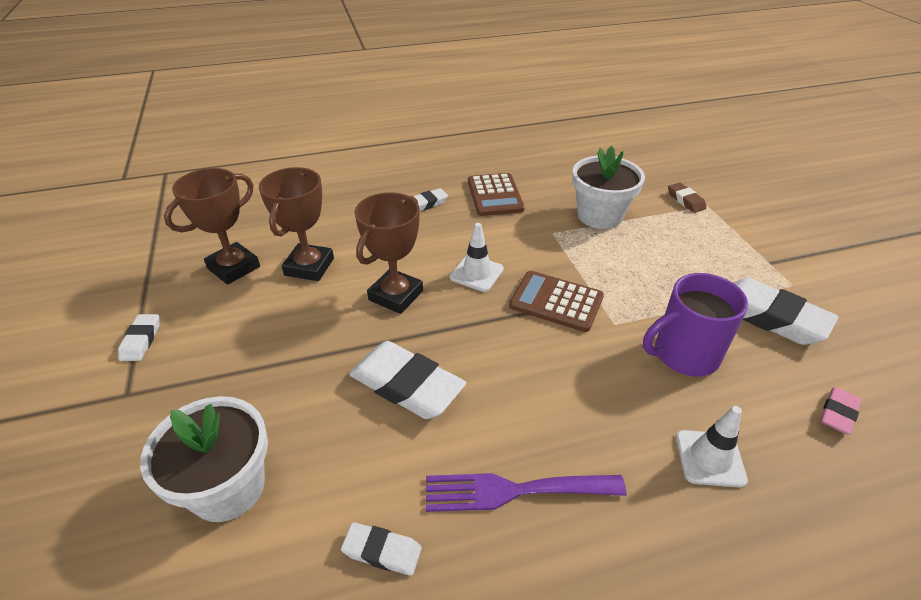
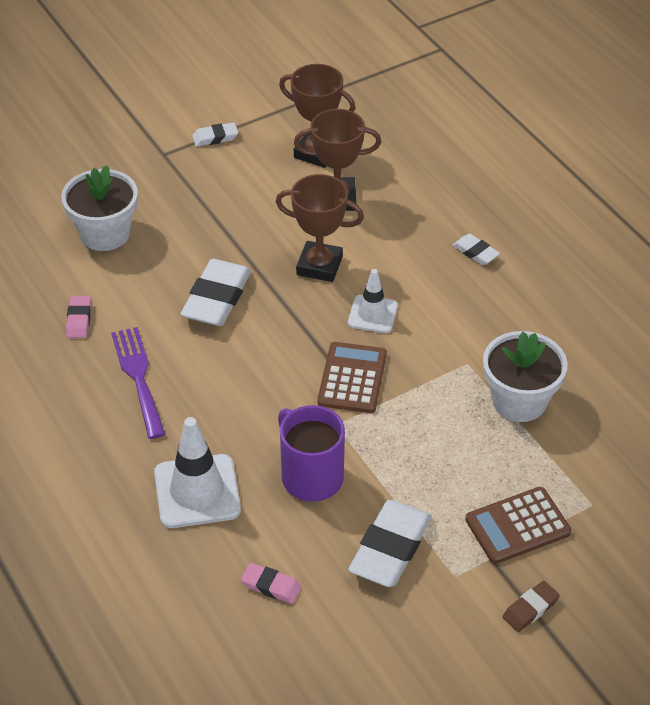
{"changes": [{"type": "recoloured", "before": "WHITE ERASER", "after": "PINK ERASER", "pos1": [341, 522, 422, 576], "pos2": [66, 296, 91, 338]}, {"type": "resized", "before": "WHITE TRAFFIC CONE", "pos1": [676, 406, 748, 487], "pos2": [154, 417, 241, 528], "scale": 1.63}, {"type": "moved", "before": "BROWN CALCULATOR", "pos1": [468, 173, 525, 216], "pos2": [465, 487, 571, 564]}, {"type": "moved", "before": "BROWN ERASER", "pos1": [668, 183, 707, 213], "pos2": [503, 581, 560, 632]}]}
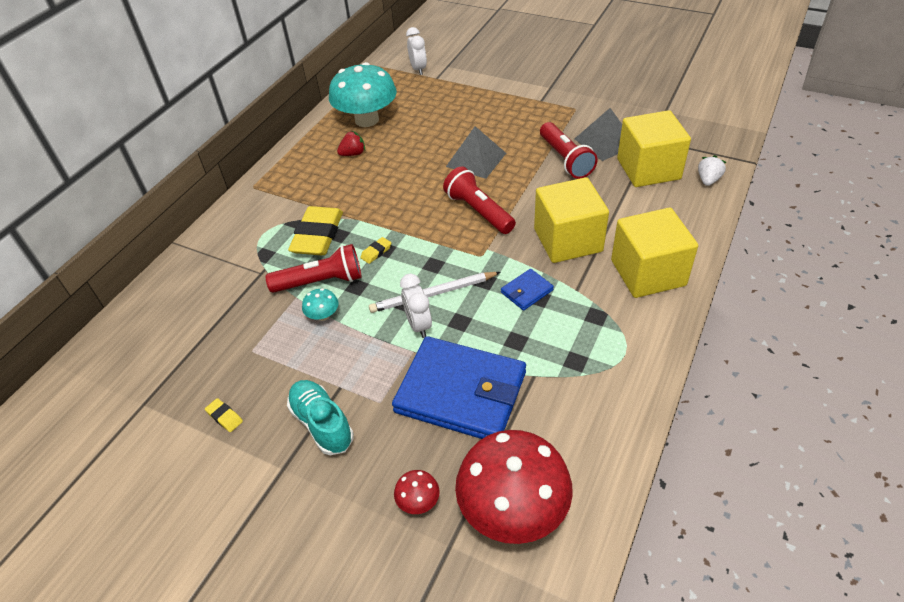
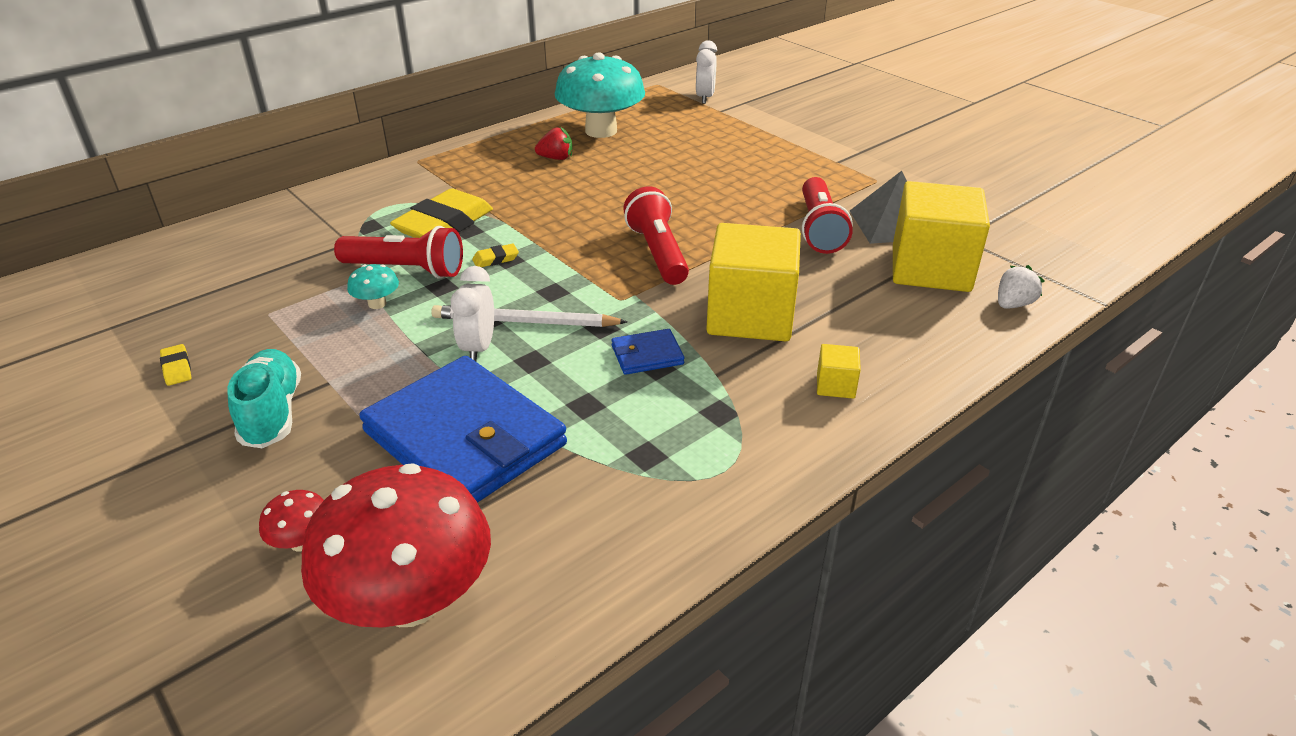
{"changes": [{"type": "resized", "before": "YELLOW CUBE", "pos1": [611, 208, 698, 298], "pos2": [817, 344, 861, 399], "scale": 0.42}, {"type": "removed", "before": "GREY PYRAMID", "pos1": [446, 126, 506, 179]}]}
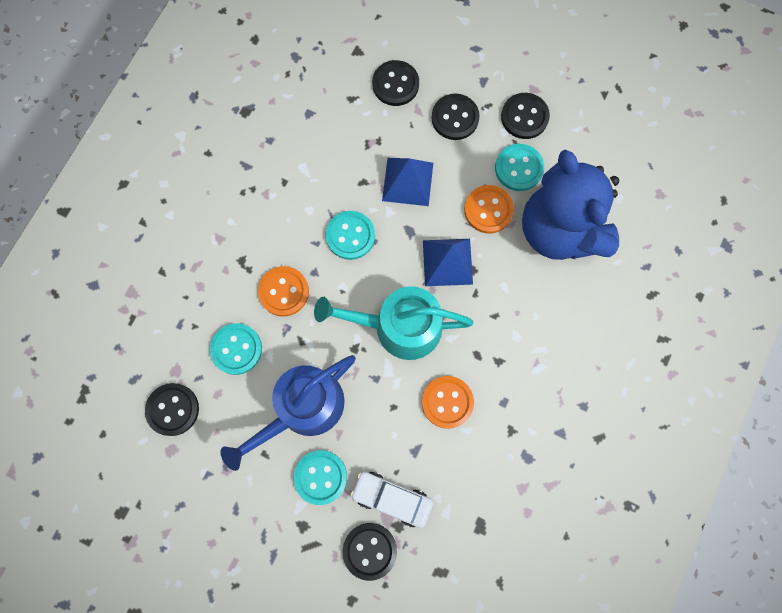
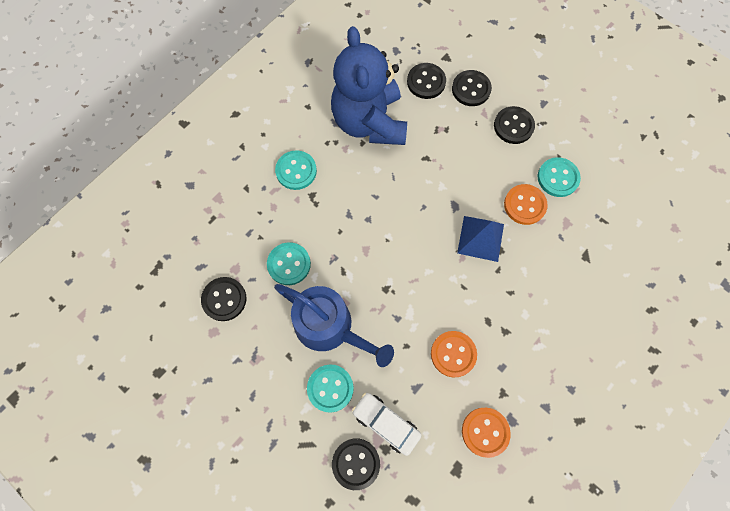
{"changes": [{"type": "turned", "before": "BLUE WATERING CAN", "pos1": [220, 355, 356, 471], "pos2": [274, 284, 394, 367], "turn": -120}, {"type": "moved", "before": "TURQUOISE BUTTON", "pos1": [325, 211, 375, 260], "pos2": [275, 150, 317, 190]}, {"type": "moved", "before": "BLUE TEDDY BEAR", "pos1": [522, 150, 619, 260], "pos2": [331, 26, 407, 145]}, {"type": "moved", "before": "BLACK BUTTON", "pos1": [501, 93, 550, 139], "pos2": [407, 63, 446, 99]}, {"type": "moved", "before": "ORANGE BUTTON", "pos1": [258, 266, 309, 317], "pos2": [462, 408, 511, 458]}, {"type": "removed", "before": "TURQUOISE WATERING CAN", "pos1": [314, 286, 474, 360]}, {"type": "removed", "before": "BLUE PYRAMID", "pos1": [382, 158, 433, 206]}]}
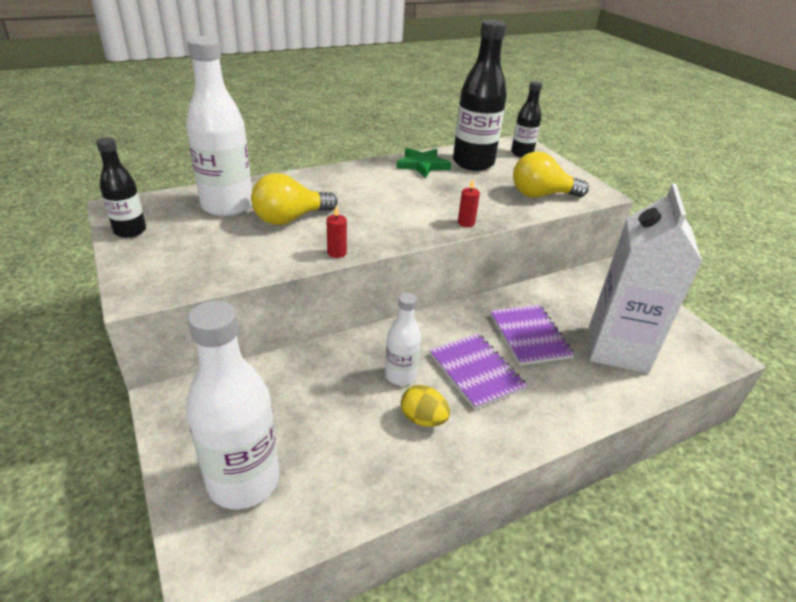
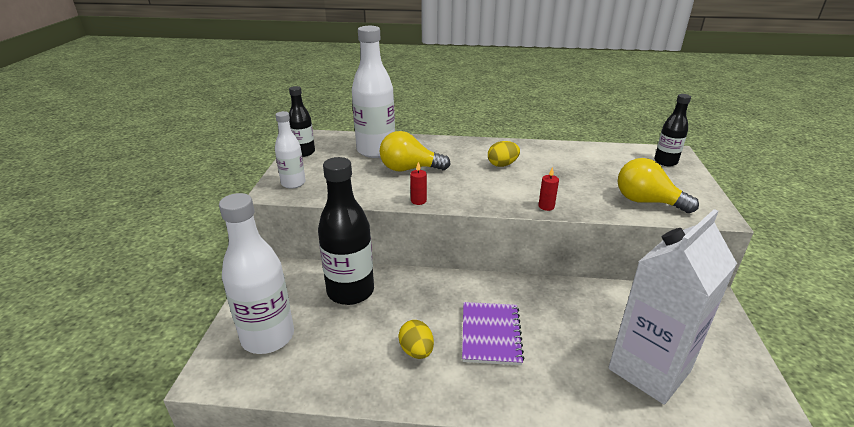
{"changes": [{"type": "moved", "before": "WHITE BOTTLE", "pos1": [385, 293, 421, 386], "pos2": [275, 111, 306, 189]}, {"type": "moved", "before": "BLACK BOTTLE", "pos1": [453, 20, 507, 171], "pos2": [318, 157, 374, 305]}, {"type": "added", "after": "YELLOW EGG", "pos2": [488, 141, 520, 167]}, {"type": "removed", "before": "GREEN STAR", "pos1": [396, 148, 451, 178]}, {"type": "removed", "before": "PURPLE NOTEBOOK", "pos1": [490, 305, 575, 366]}]}
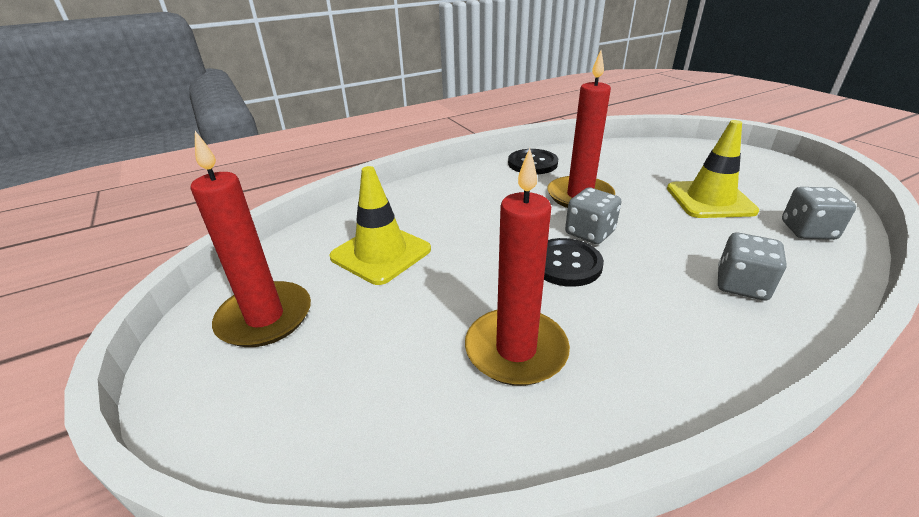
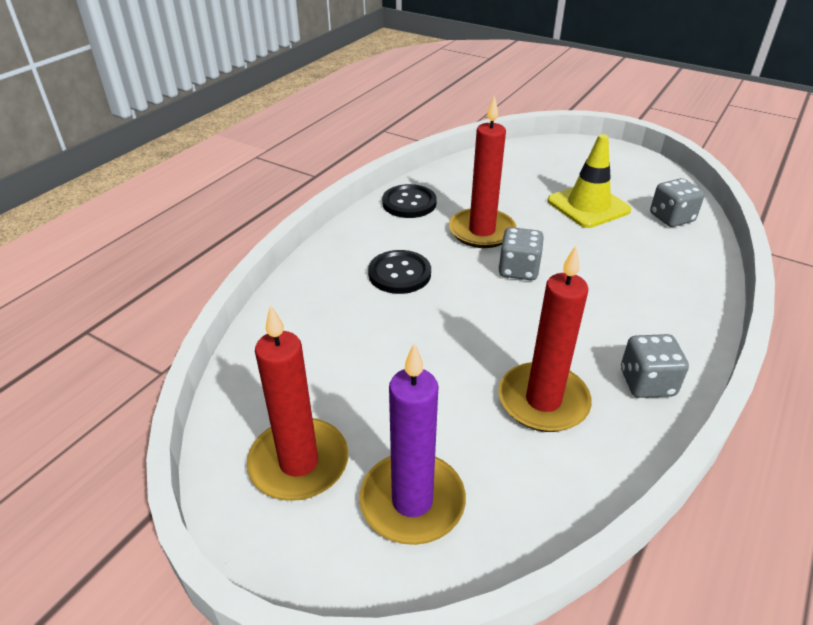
{"changes": [{"type": "added", "after": "PURPLE CANDLE", "pos2": [359, 343, 466, 545]}, {"type": "moved", "before": "BLACK BUTTON", "pos1": [544, 238, 604, 287], "pos2": [368, 250, 431, 294]}, {"type": "moved", "before": "GREY DICE", "pos1": [718, 233, 787, 301], "pos2": [621, 334, 689, 398]}, {"type": "removed", "before": "YELLOW TRAFFIC CONE", "pos1": [329, 166, 431, 285]}]}
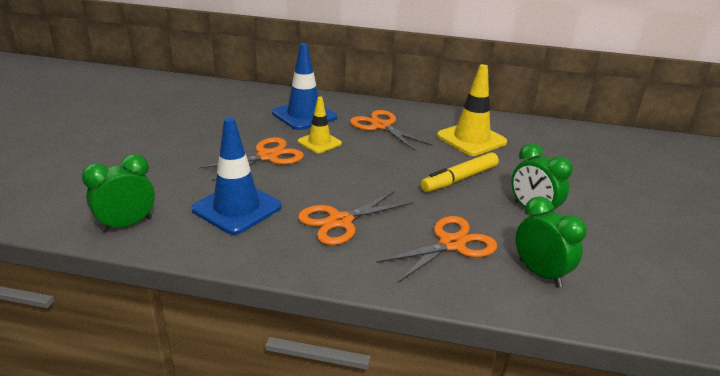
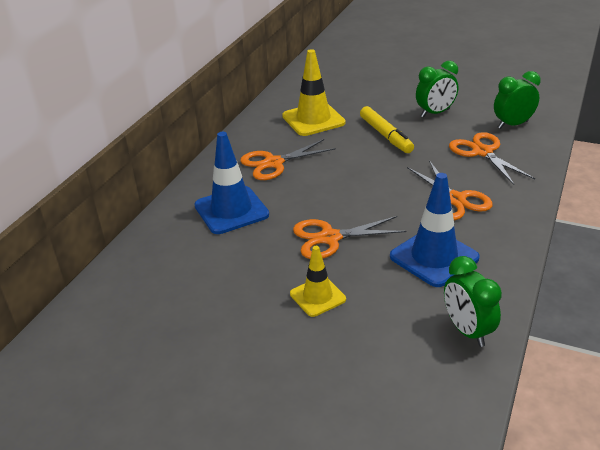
{"changes": [{"type": "moved", "before": "YELLOW TRAFFIC CONE", "pos1": [298, 96, 342, 153], "pos2": [290, 246, 346, 317]}, {"type": "turned", "before": "ORANGE SCISSORS", "pos1": [199, 137, 304, 182], "pos2": [293, 216, 407, 259], "turn": -75}]}
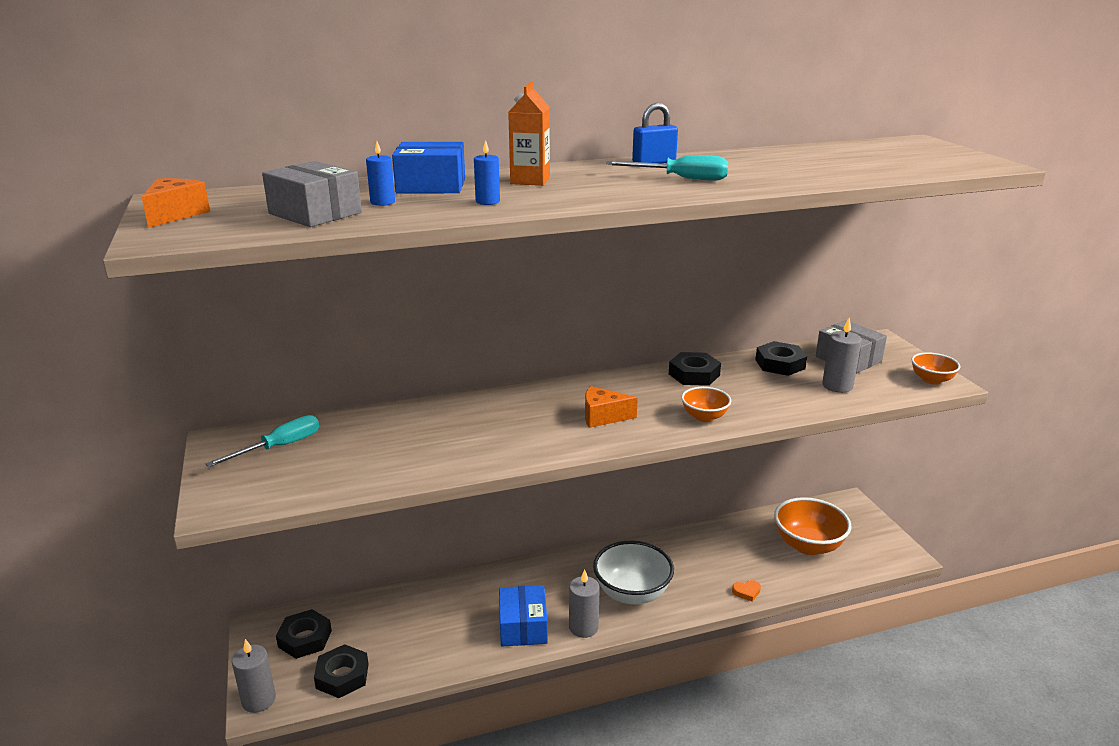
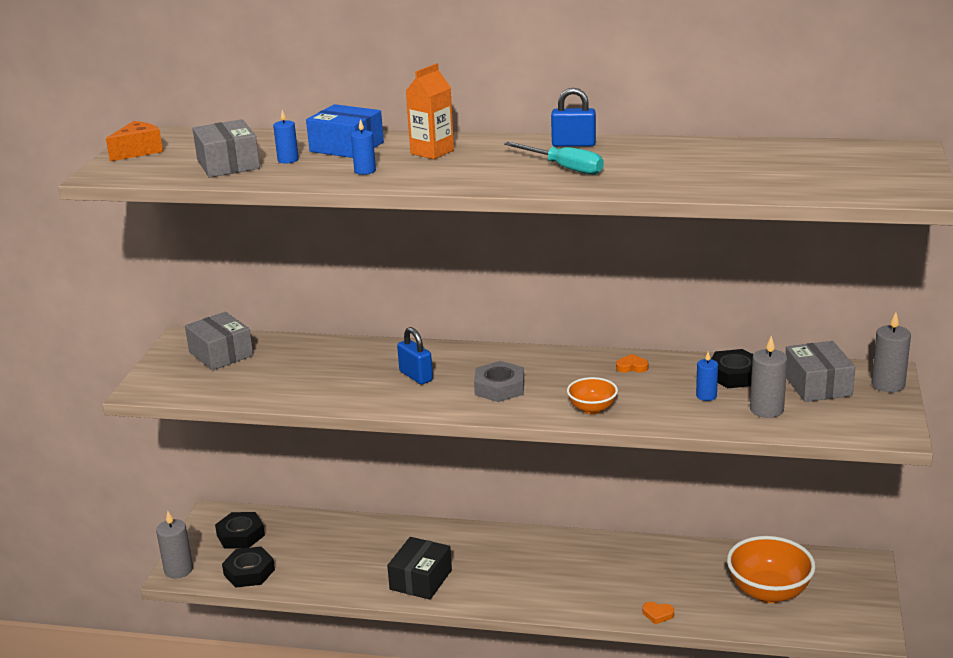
{"changes": [{"type": "replaced", "before": "TURQUOISE SCREWDRIVER", "after": "GREY BOX", "pos1": [206, 415, 319, 467], "pos2": [185, 312, 253, 370]}, {"type": "recoloured", "before": "BLUE BOX", "after": "BLACK BOX", "pos1": [499, 585, 548, 647], "pos2": [387, 537, 452, 600]}, {"type": "added", "after": "BLUE PADLOCK", "pos2": [397, 327, 433, 385]}, {"type": "replaced", "before": "ORANGE CHEESE", "after": "GREY NUT", "pos1": [585, 386, 638, 428], "pos2": [474, 361, 524, 402]}, {"type": "replaced", "before": "BLACK NUT", "after": "ORANGE HEART", "pos1": [669, 352, 721, 386], "pos2": [616, 354, 648, 373]}, {"type": "added", "after": "BLUE CANDLE", "pos2": [696, 352, 718, 401]}, {"type": "moved", "before": "GREY CANDLE", "pos1": [569, 569, 600, 638], "pos2": [871, 312, 911, 392]}, {"type": "removed", "before": "WHITE BOWL", "pos1": [593, 541, 674, 604]}, {"type": "removed", "before": "ORANGE BOWL", "pos1": [911, 352, 960, 385]}]}
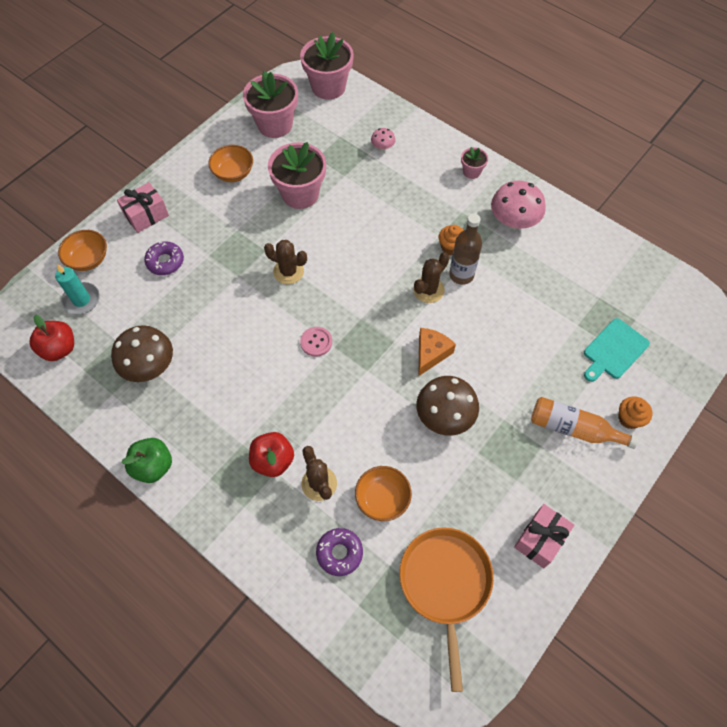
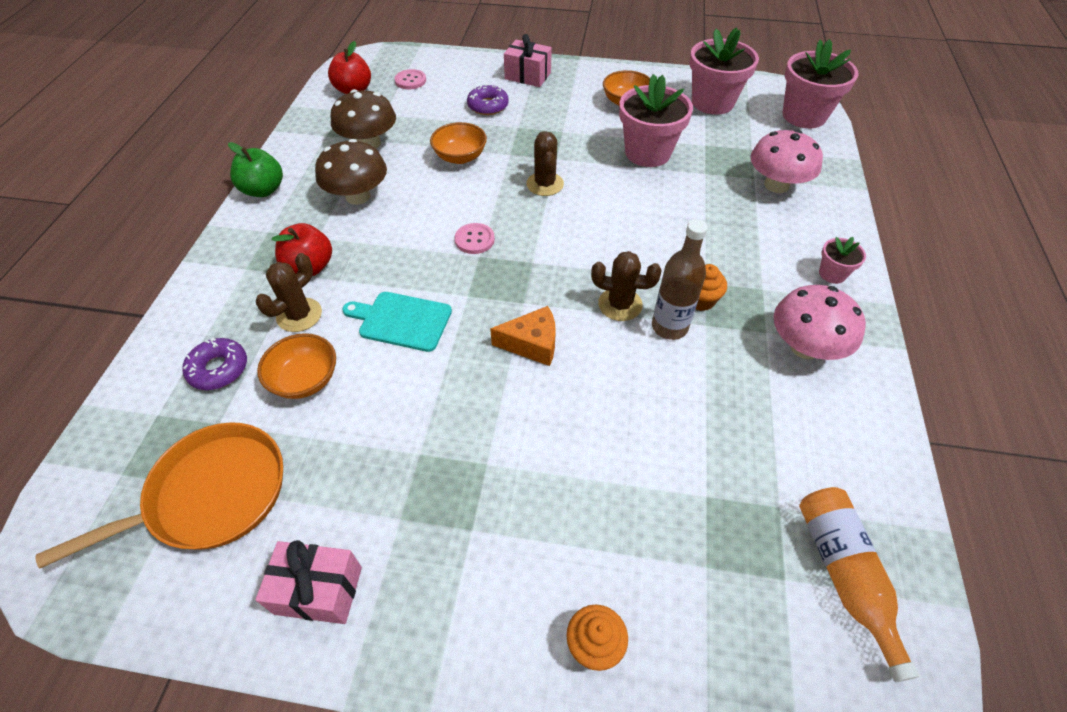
{"changes": [{"type": "moved", "before": "BROWN MUSHROOM", "pos1": [416, 376, 479, 436], "pos2": [315, 139, 387, 205]}, {"type": "moved", "before": "TURQUOISE CUTTING BOARD", "pos1": [584, 318, 650, 382], "pos2": [342, 292, 452, 352]}, {"type": "replaced", "before": "TURQUOISE CANDLE", "after": "PINK BUTTON", "pos1": [55, 264, 100, 315], "pos2": [395, 69, 426, 90]}, {"type": "moved", "before": "ORANGE BOWL", "pos1": [58, 230, 107, 271], "pos2": [430, 122, 487, 164]}, {"type": "resized", "before": "PINK MUSHROOM", "pos1": [371, 128, 395, 151], "pos2": [751, 130, 823, 193], "scale": 2.05}, {"type": "moved", "before": "ORANGE BOTTLE", "pos1": [531, 397, 639, 449], "pos2": [799, 487, 919, 682]}]}
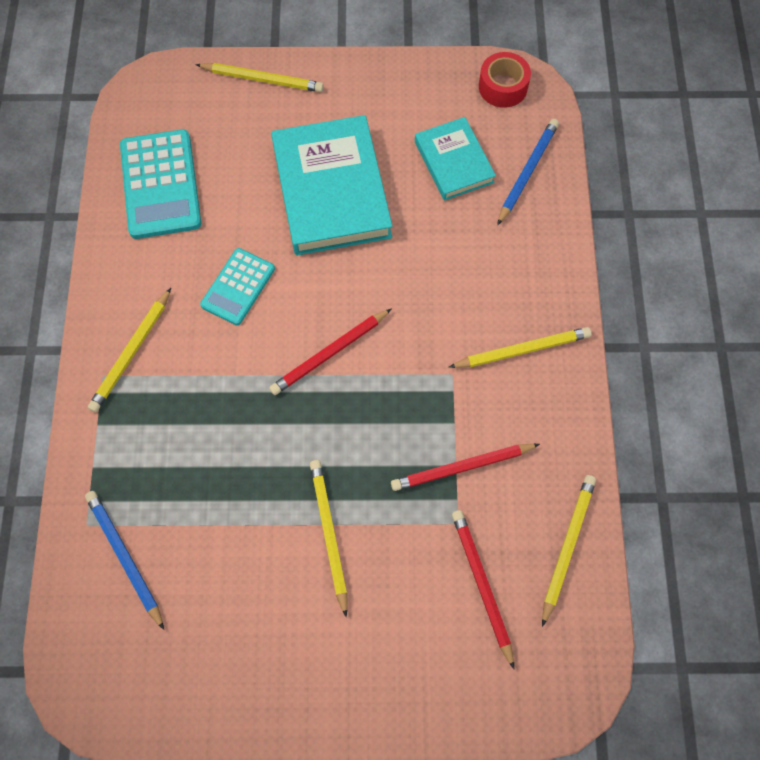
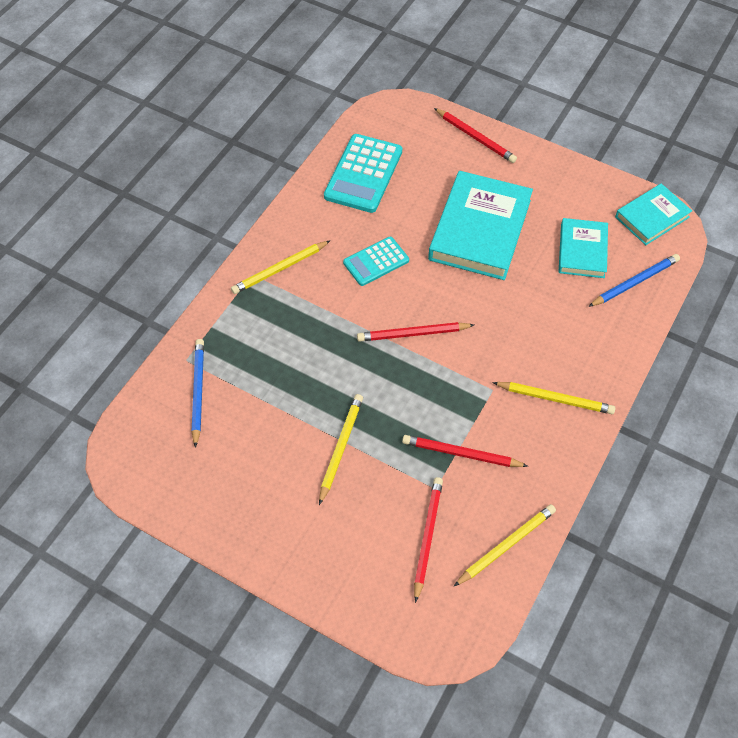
{"changes": [{"type": "recoloured", "before": "YELLOW PENCIL", "after": "RED PENCIL", "pos1": [195, 63, 324, 92], "pos2": [434, 108, 517, 163]}, {"type": "replaced", "before": "RED TAPE", "after": "TURQUOISE BOOK", "pos1": [479, 52, 531, 108], "pos2": [615, 183, 692, 245]}]}
